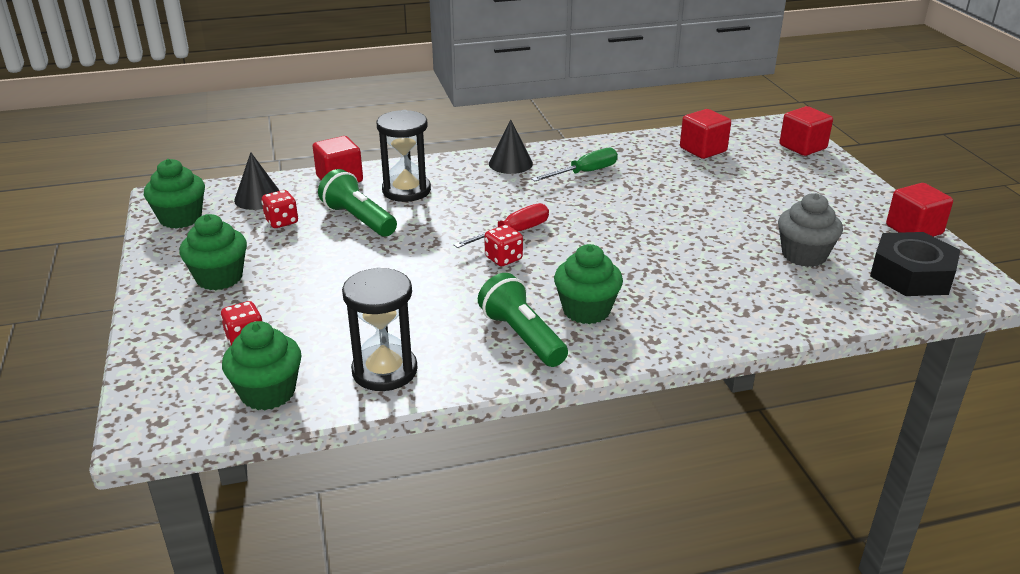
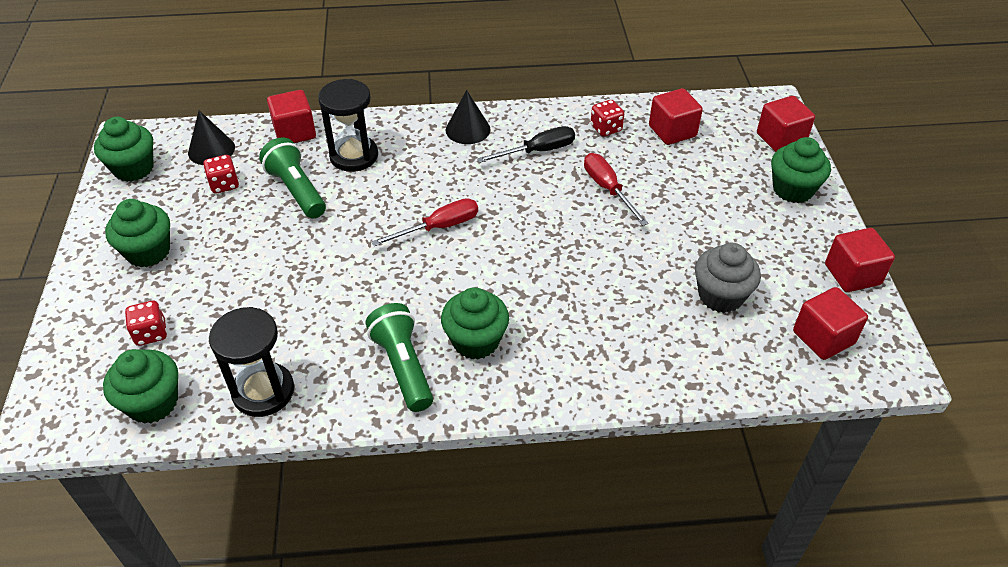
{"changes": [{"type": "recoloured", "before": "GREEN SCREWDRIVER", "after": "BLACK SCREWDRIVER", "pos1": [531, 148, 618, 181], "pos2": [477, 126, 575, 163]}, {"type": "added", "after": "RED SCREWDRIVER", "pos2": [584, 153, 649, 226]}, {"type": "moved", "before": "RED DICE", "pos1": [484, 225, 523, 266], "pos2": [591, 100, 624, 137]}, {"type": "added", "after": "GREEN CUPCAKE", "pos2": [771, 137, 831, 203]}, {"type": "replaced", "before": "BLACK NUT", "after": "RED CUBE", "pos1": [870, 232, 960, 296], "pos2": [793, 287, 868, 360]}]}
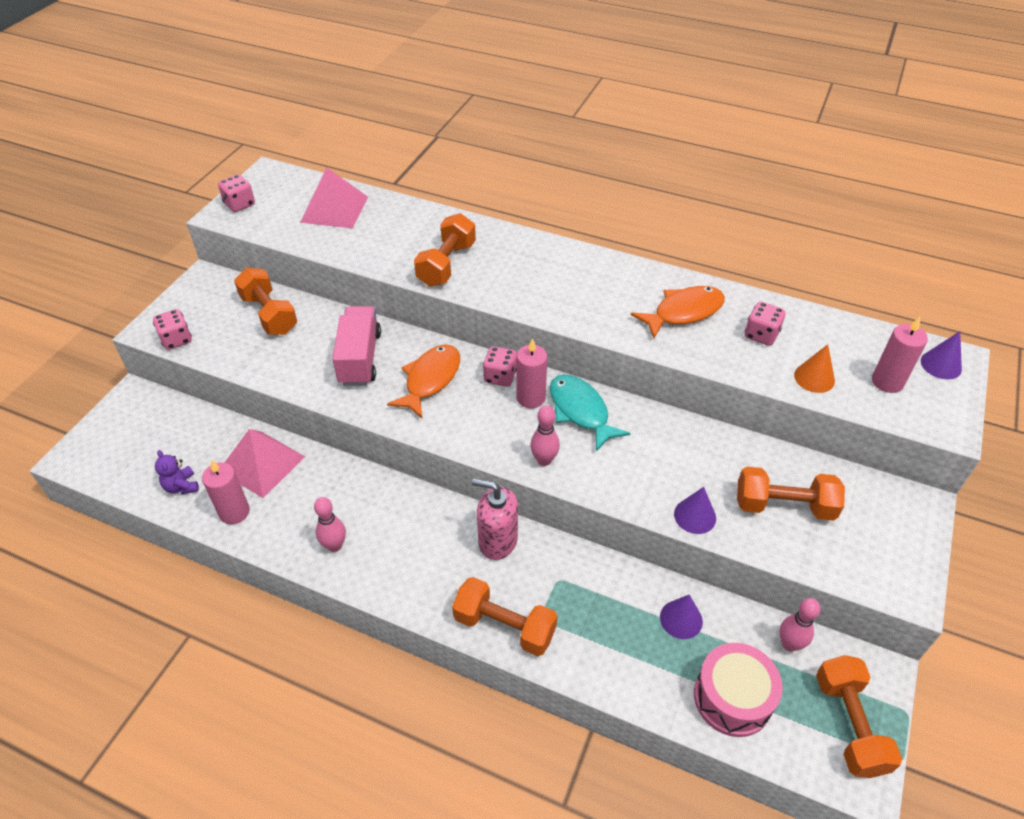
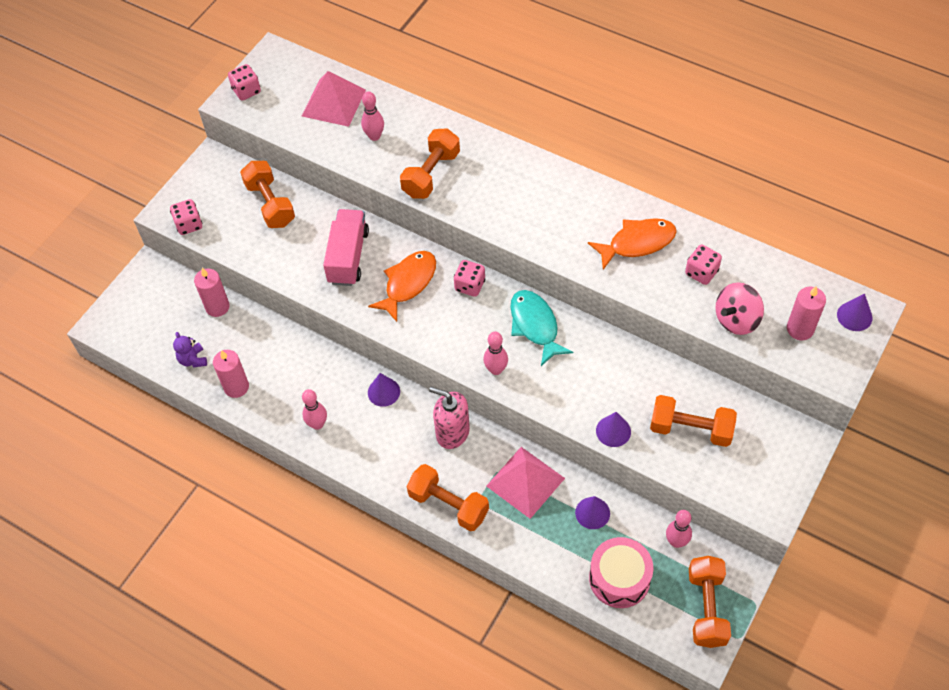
{"changes": [{"type": "moved", "before": "PINK CANDLE", "pos1": [516, 338, 547, 408], "pos2": [194, 268, 230, 317]}, {"type": "added", "after": "PINK BOWLING PIN", "pos2": [361, 91, 384, 141]}, {"type": "added", "after": "PURPLE CONE", "pos2": [368, 373, 400, 407]}, {"type": "moved", "before": "PINK PYRAMID", "pos1": [224, 429, 305, 498], "pos2": [487, 447, 565, 519]}, {"type": "replaced", "before": "ORANGE CONE", "after": "PINK SPINNING TOP", "pos1": [794, 344, 835, 393], "pos2": [715, 282, 764, 335]}]}
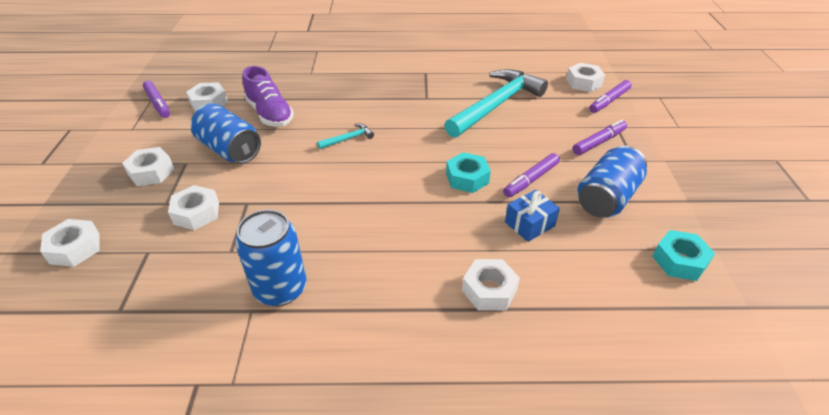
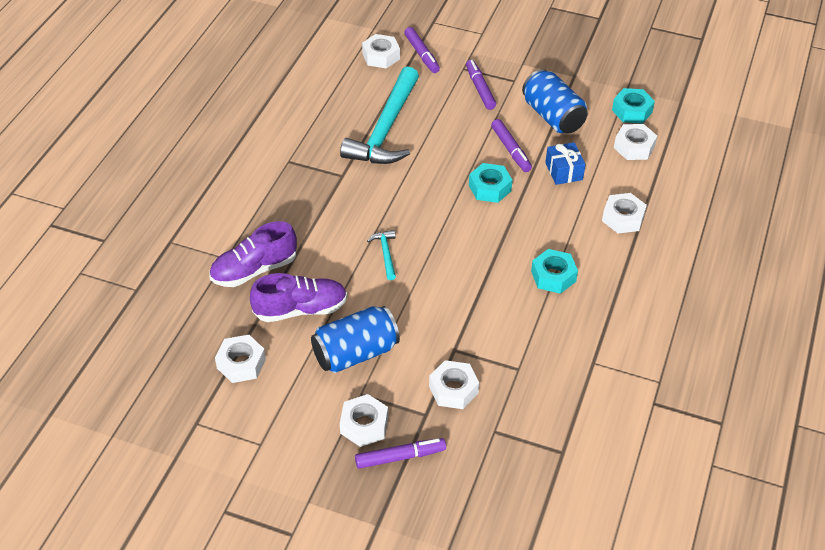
{"changes": [{"type": "added", "after": "PURPLE SHOE", "pos2": [209, 221, 297, 287]}, {"type": "turned", "before": "TURQUOISE HAMMER", "pos1": [444, 69, 548, 138], "pos2": [340, 67, 419, 164], "turn": -135}, {"type": "moved", "before": "PURPLE MARKER", "pos1": [143, 81, 170, 118], "pos2": [355, 438, 446, 469]}, {"type": "added", "after": "TURQUOISE NUT", "pos2": [531, 249, 578, 294]}, {"type": "moved", "before": "WHITE NUT", "pos1": [40, 219, 100, 267], "pos2": [614, 124, 657, 160]}, {"type": "removed", "before": "BLUE CAN", "pos1": [235, 209, 306, 306]}]}
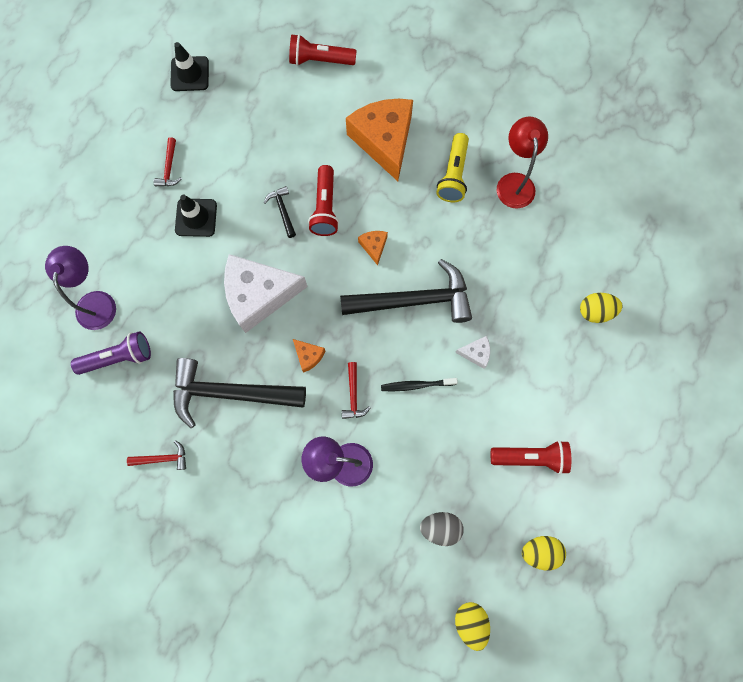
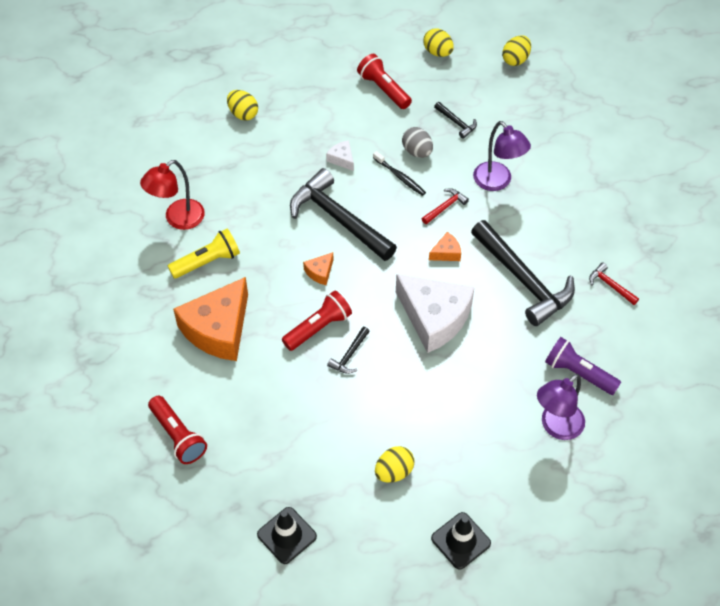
{"changes": [{"type": "replaced", "before": "RED HAMMER", "after": "YELLOW EGG", "pos1": [154, 137, 182, 186], "pos2": [375, 446, 414, 482]}, {"type": "moved", "before": "GREY EGG", "pos1": [420, 512, 464, 546], "pos2": [402, 127, 433, 158]}, {"type": "turned", "before": "ORANGE CHEESE", "pos1": [293, 339, 325, 373], "pos2": [429, 232, 461, 261], "turn": 60}, {"type": "moved", "before": "BLACK TRAFFIC CONE", "pos1": [175, 195, 217, 237], "pos2": [431, 512, 491, 570]}, {"type": "added", "after": "BLACK HAMMER", "pos2": [434, 102, 477, 139]}]}
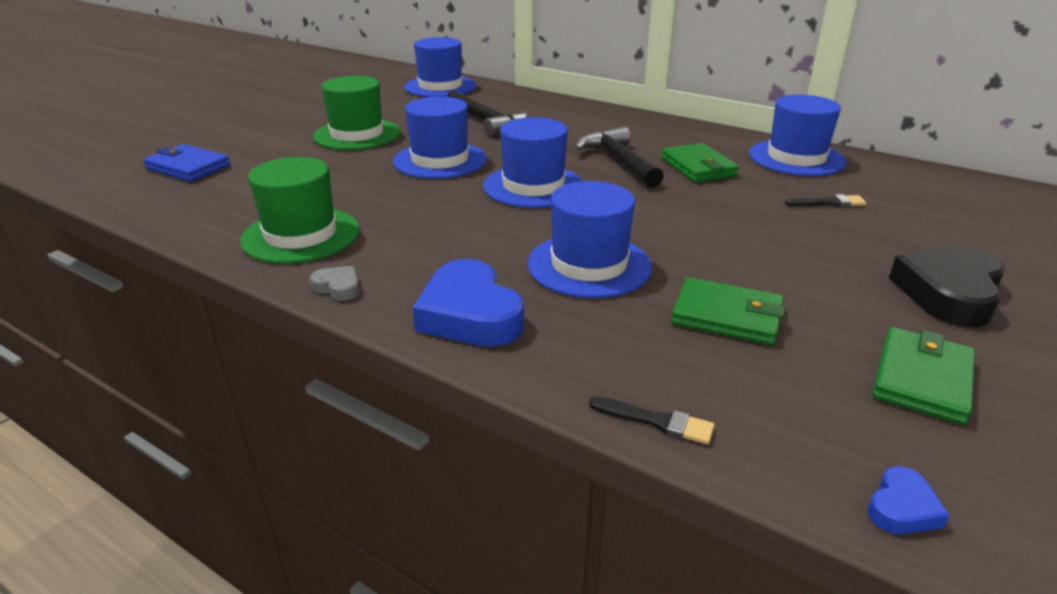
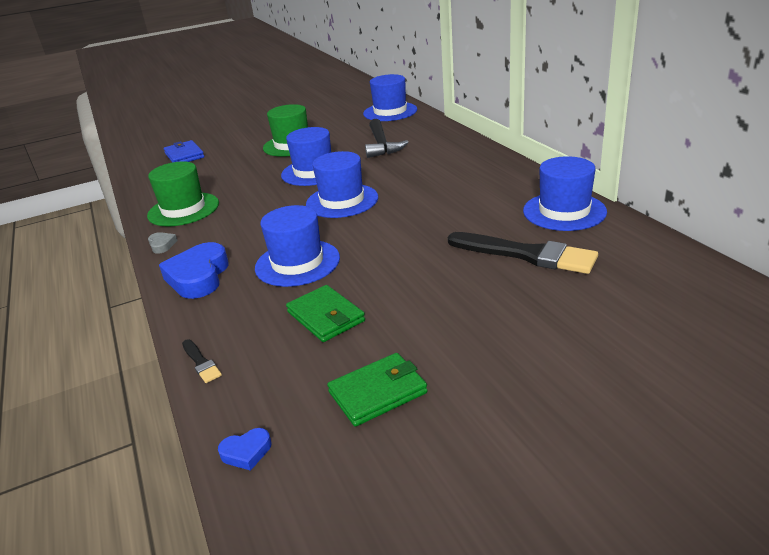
{"changes": [{"type": "resized", "before": "BLACK BRUSH", "pos1": [785, 194, 866, 207], "pos2": [448, 232, 598, 274], "scale": 2.29}, {"type": "removed", "before": "BLACK HAMMER", "pos1": [574, 126, 664, 188]}, {"type": "removed", "before": "GREEN WALLET", "pos1": [661, 143, 739, 182]}, {"type": "removed", "before": "BLACK HEART", "pos1": [889, 246, 1005, 327]}]}
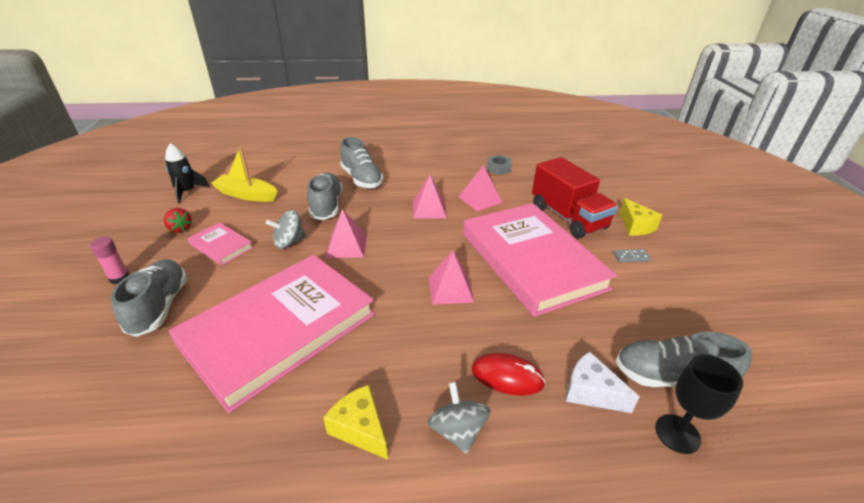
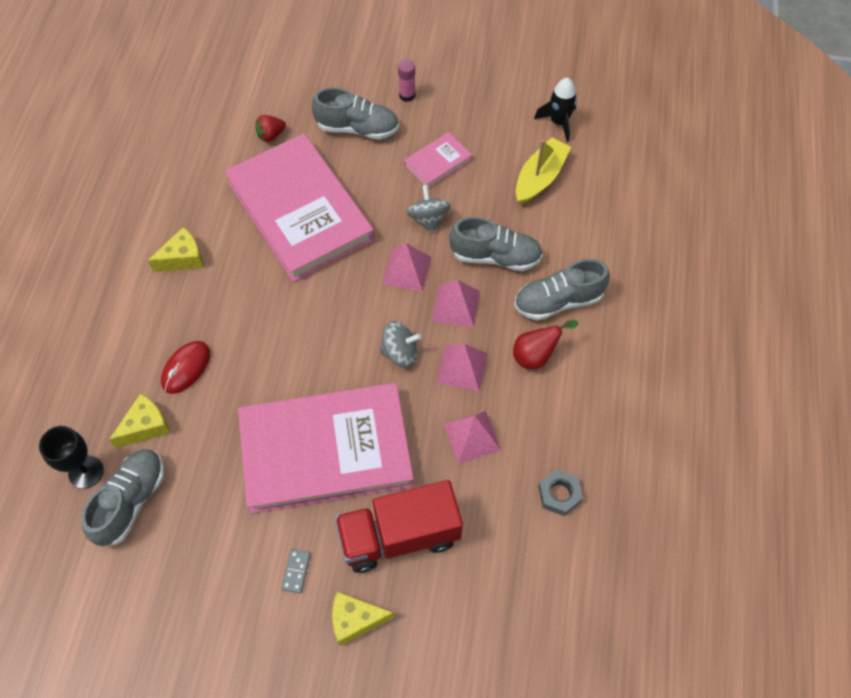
{"changes": [{"type": "recoloured", "before": "WHITE CHEESE", "after": "YELLOW CHEESE", "pos1": [566, 351, 640, 413], "pos2": [109, 394, 170, 448]}, {"type": "moved", "before": "RED STRAWBERRY", "pos1": [164, 208, 192, 233], "pos2": [255, 115, 286, 142]}, {"type": "moved", "before": "GREY SPINNING TOP", "pos1": [427, 382, 490, 454], "pos2": [380, 321, 421, 367]}, {"type": "moved", "before": "PINK PYRAMID", "pos1": [429, 251, 474, 305], "pos2": [432, 280, 480, 327]}, {"type": "added", "after": "RED PEAR", "pos2": [513, 320, 578, 369]}]}
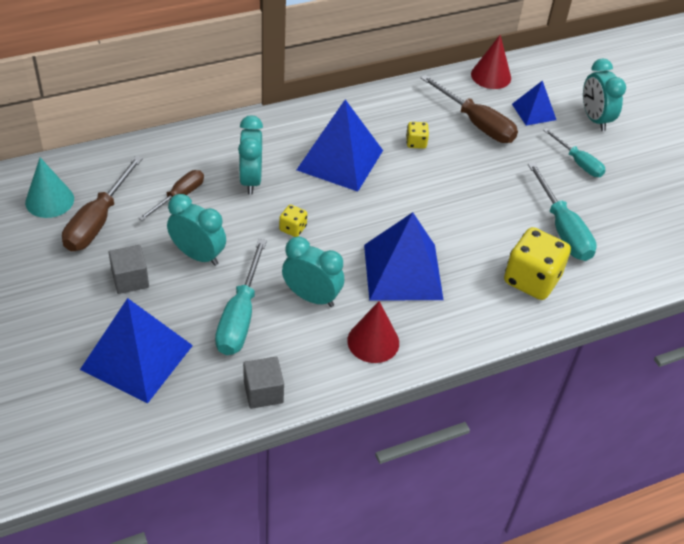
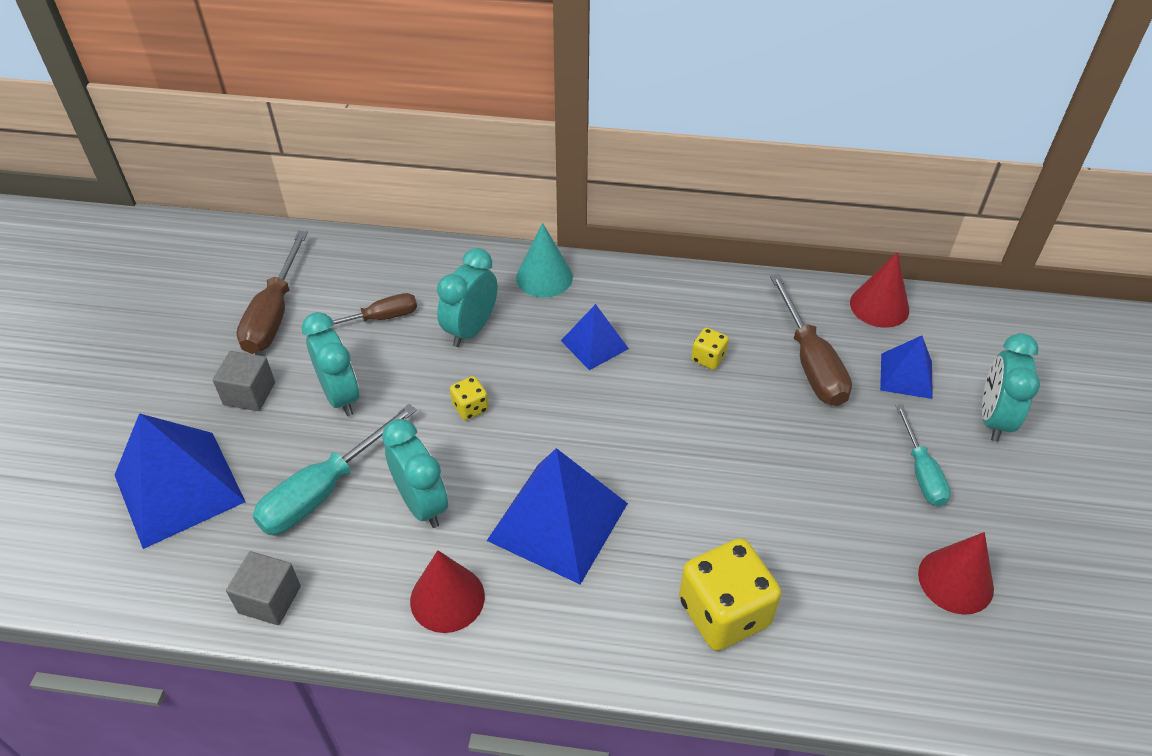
{"changes": [{"type": "turned", "before": "BROWN SCREWDRIVER", "pos1": [62, 156, 143, 251], "pos2": [236, 231, 308, 354], "turn": -45}, {"type": "moved", "before": "TURQUOISE CONE", "pos1": [25, 157, 74, 218], "pos2": [516, 223, 573, 297]}, {"type": "resized", "before": "BLUE PYRAMID", "pos1": [297, 99, 383, 192], "pos2": [561, 304, 629, 370], "scale": 0.54}, {"type": "added", "after": "RED CONE", "pos2": [918, 532, 994, 615]}, {"type": "removed", "before": "TURQUOISE SCREWDRIVER", "pos1": [528, 162, 597, 261]}]}
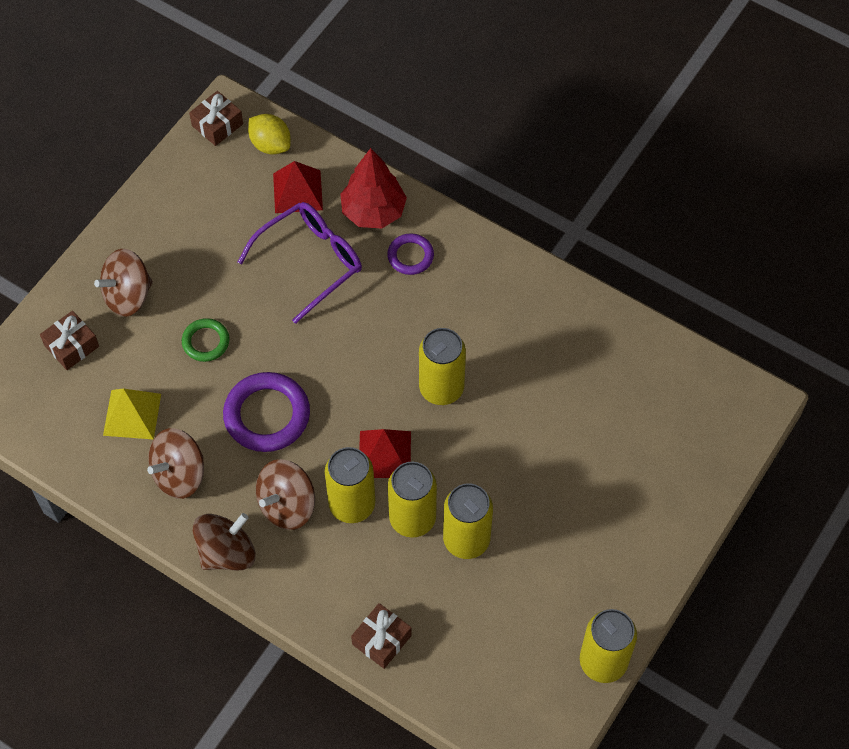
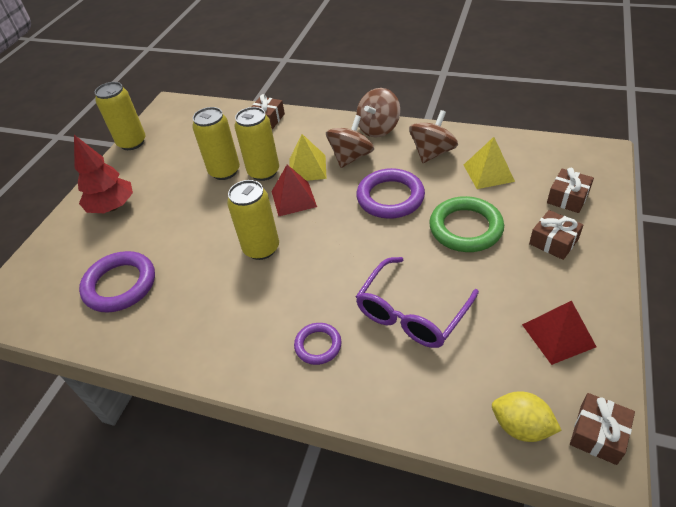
{"changes": [{"type": "moved", "before": "RED TREE", "pos1": [340, 148, 407, 228], "pos2": [74, 135, 133, 213]}, {"type": "added", "after": "PURPLE RING", "pos2": [79, 251, 155, 313]}, {"type": "replaced", "before": "YELLOW CAN", "after": "YELLOW PYRAMID", "pos1": [325, 447, 375, 523], "pos2": [289, 134, 327, 181]}, {"type": "resized", "before": "GREEN RING", "pos1": [182, 318, 229, 362], "pos2": [429, 196, 504, 252], "scale": 1.77}, {"type": "moved", "before": "RED PYRAMID", "pos1": [273, 161, 323, 213], "pos2": [522, 301, 596, 365]}, {"type": "replaced", "before": "BROWN SPINNING TOP", "after": "BROWN GIFT", "pos1": [94, 249, 153, 317], "pos2": [529, 210, 584, 260]}]}
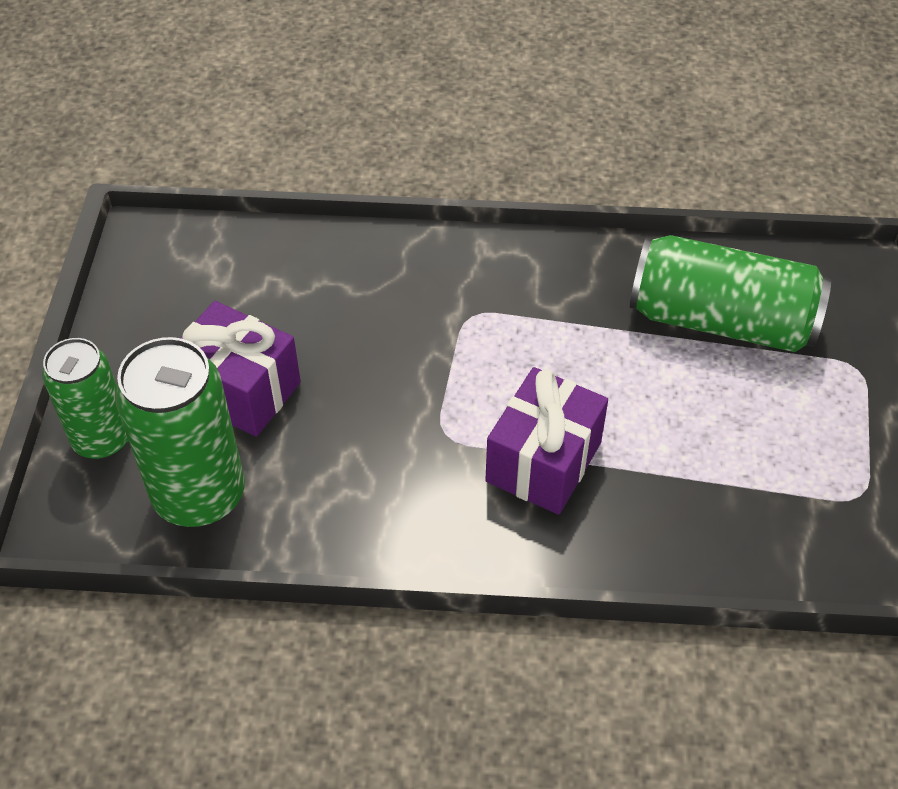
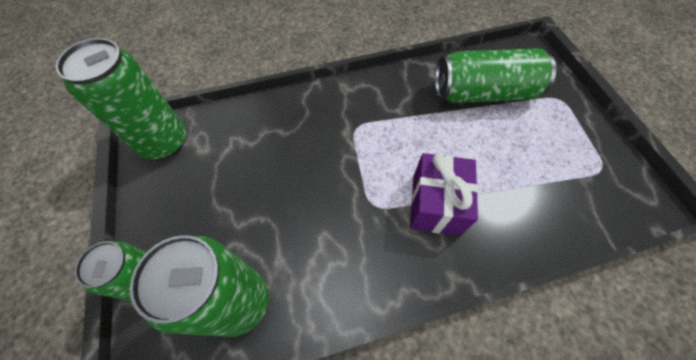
{"changes": [{"type": "added", "after": "GREEN CAN", "pos2": [56, 38, 186, 159]}, {"type": "removed", "before": "PURPLE GIFT", "pos1": [181, 301, 301, 437]}]}
